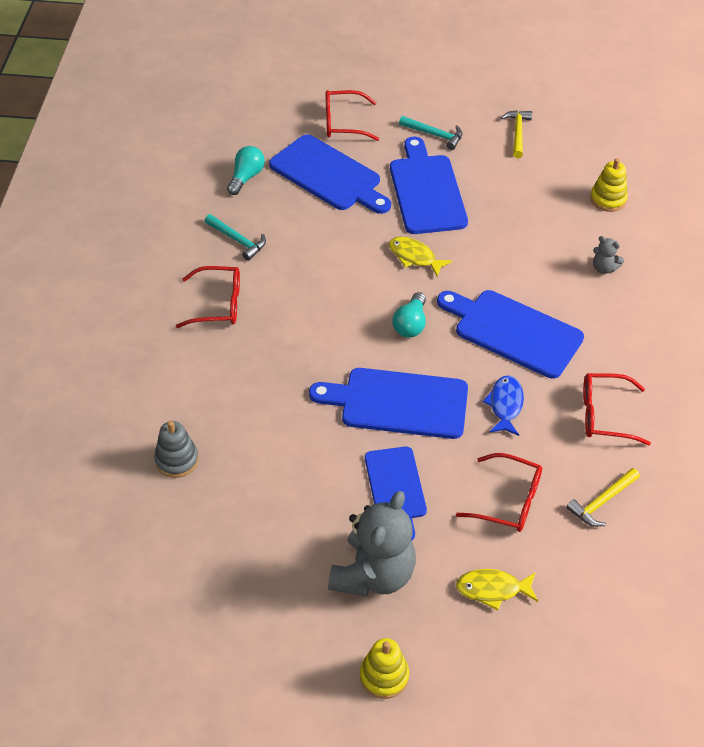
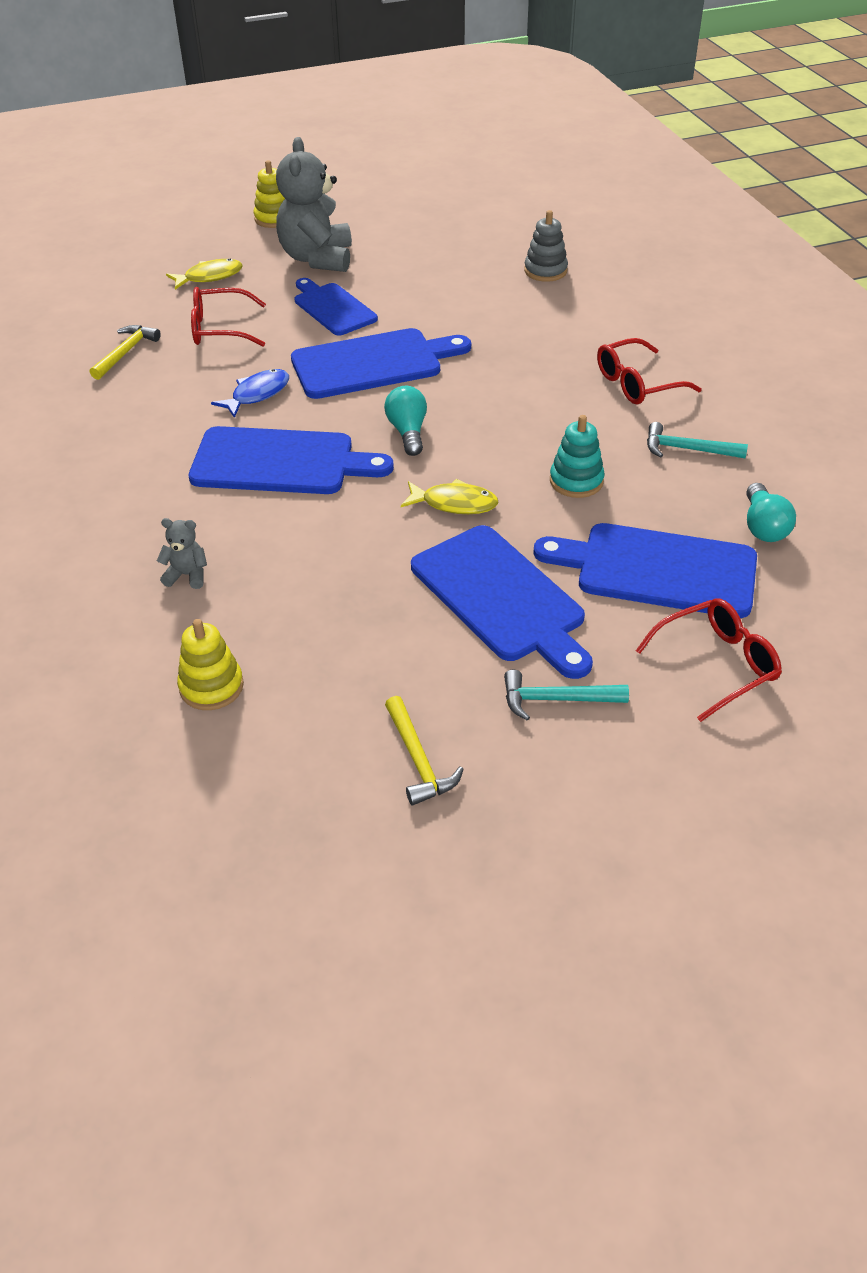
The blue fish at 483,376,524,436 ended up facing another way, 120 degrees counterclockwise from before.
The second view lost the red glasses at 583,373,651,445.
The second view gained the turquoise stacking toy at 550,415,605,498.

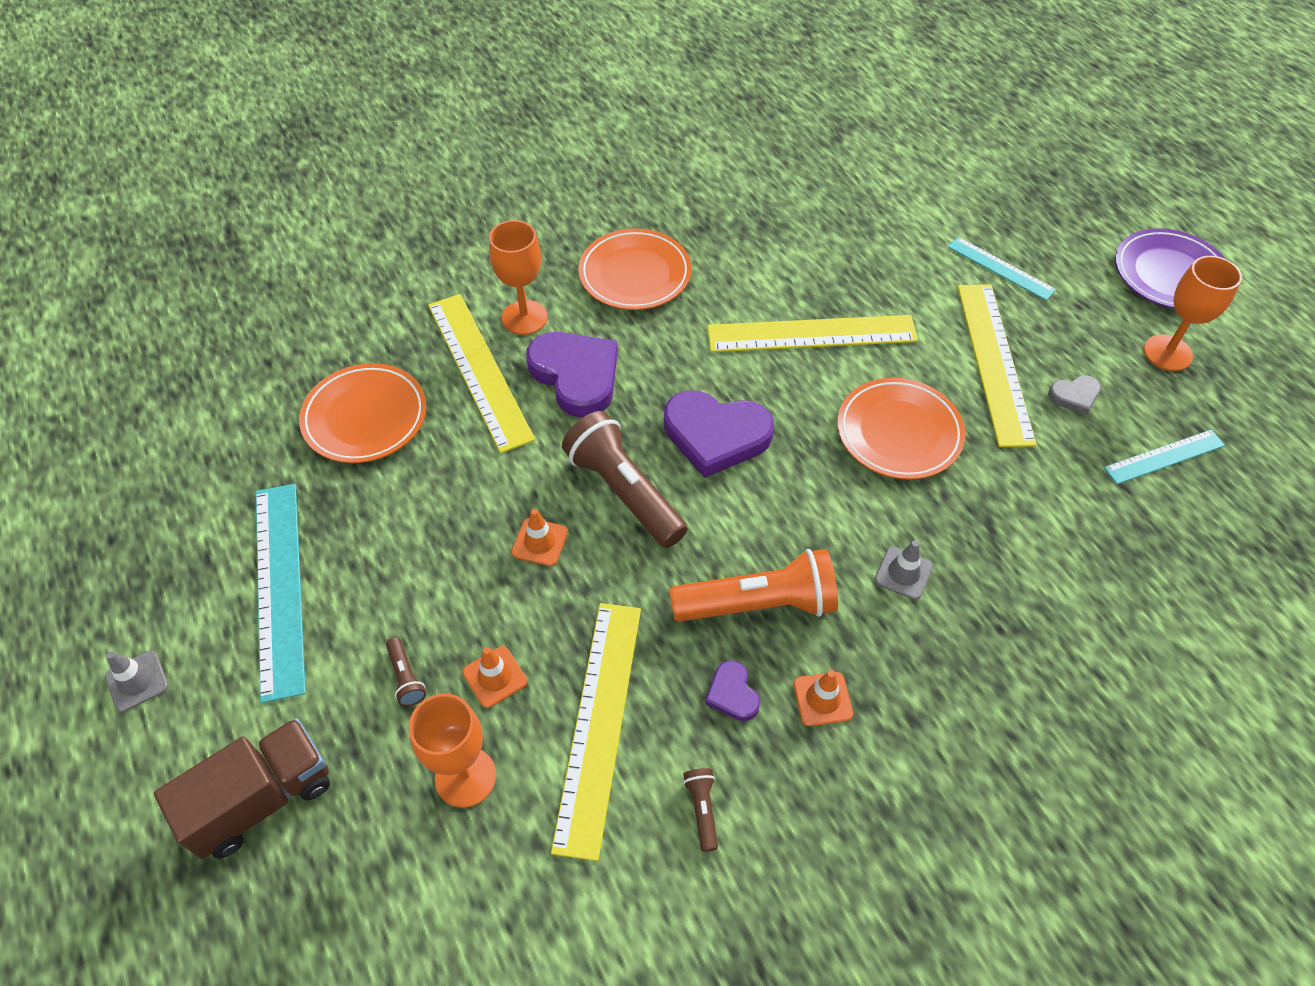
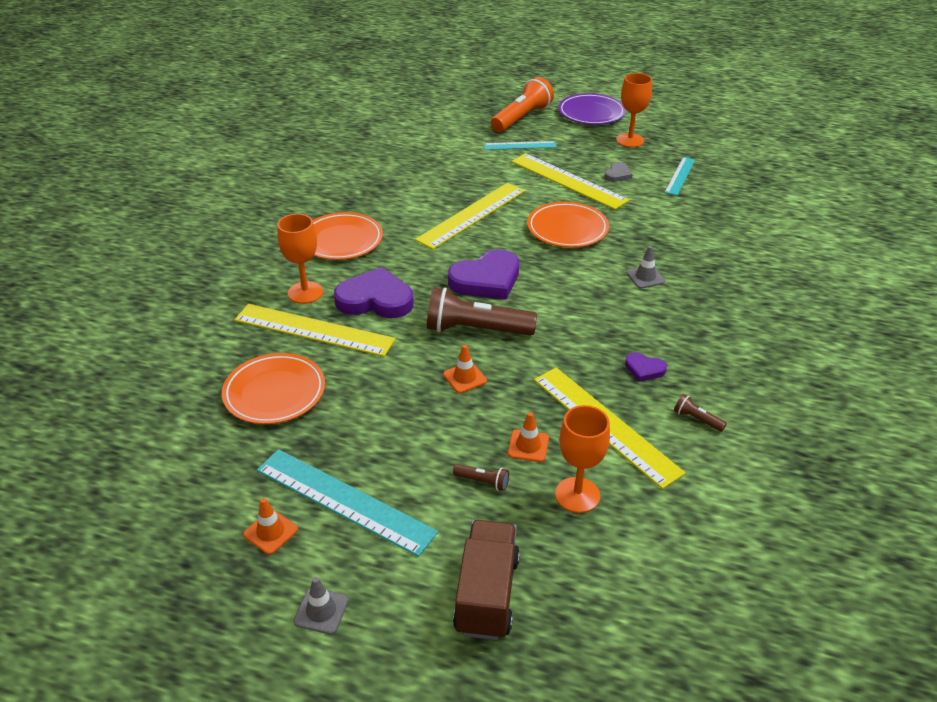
The orange flashlight ended up elsewhere, having gone from 670,549,838,622 to 491,77,554,132.
The orange traffic cone ended up elsewhere, having gone from 794,670,853,726 to 243,498,298,554.

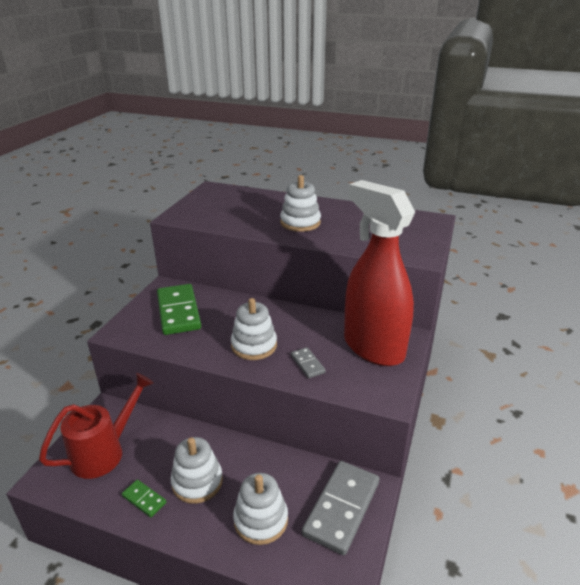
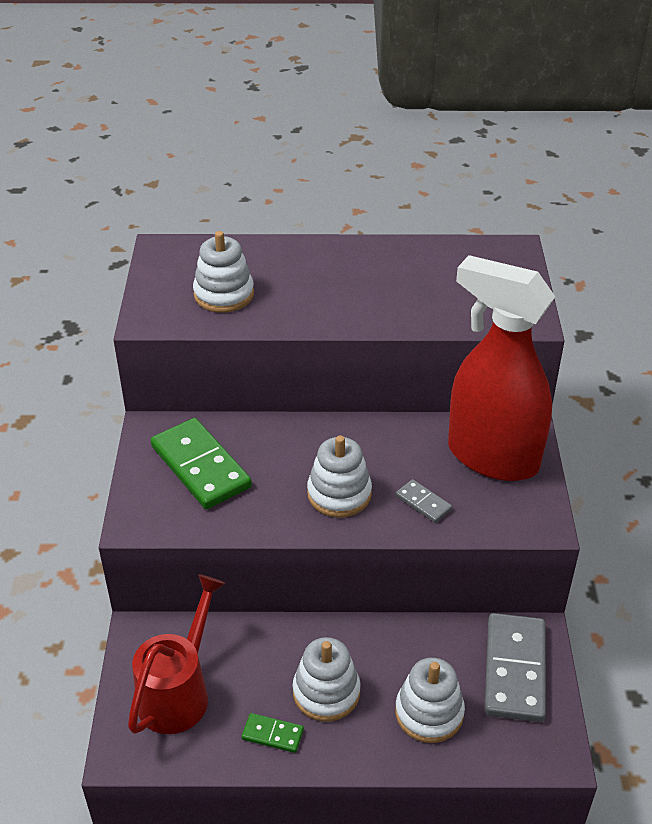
The white stacking toy ended up elsewhere, having gone from 280,175,321,232 to 193,231,254,313.

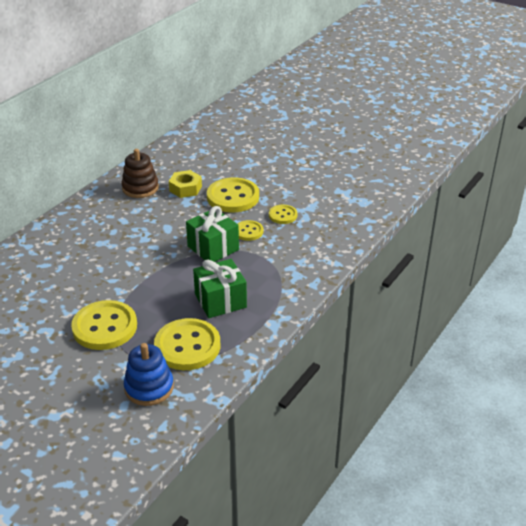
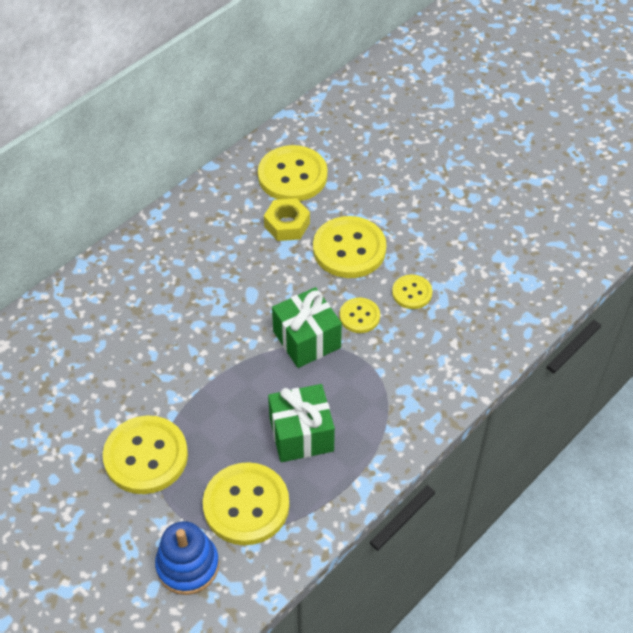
The second view lost the brown stacking toy at 121,149,159,198.
The second view gained the yellow button at 258,145,328,201.

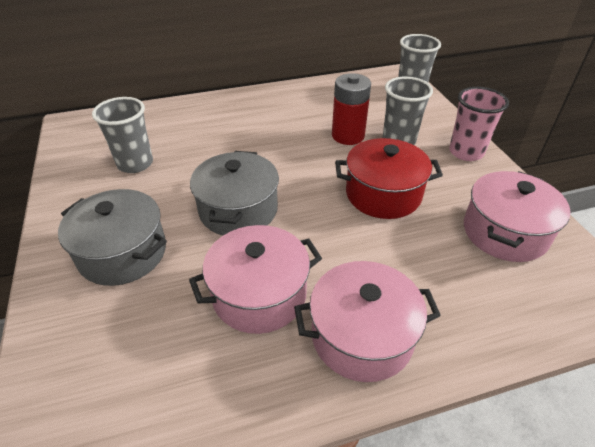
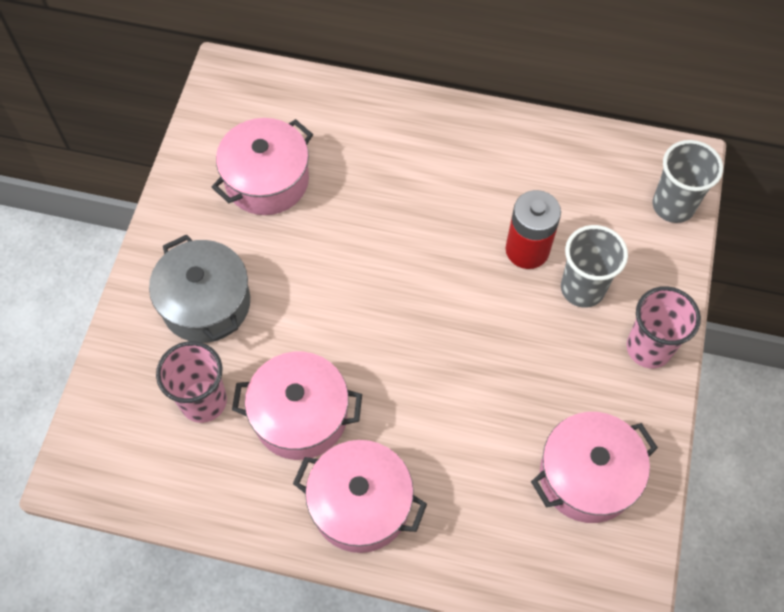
Where the grey cup stood at 92,97,153,173, the pink pot came to stand at 212,118,313,215.
The second view lost the grey pot at 190,151,279,235.
The second view lost the red pot at 335,138,443,219.
The second view gained the pink cup at 156,341,227,423.

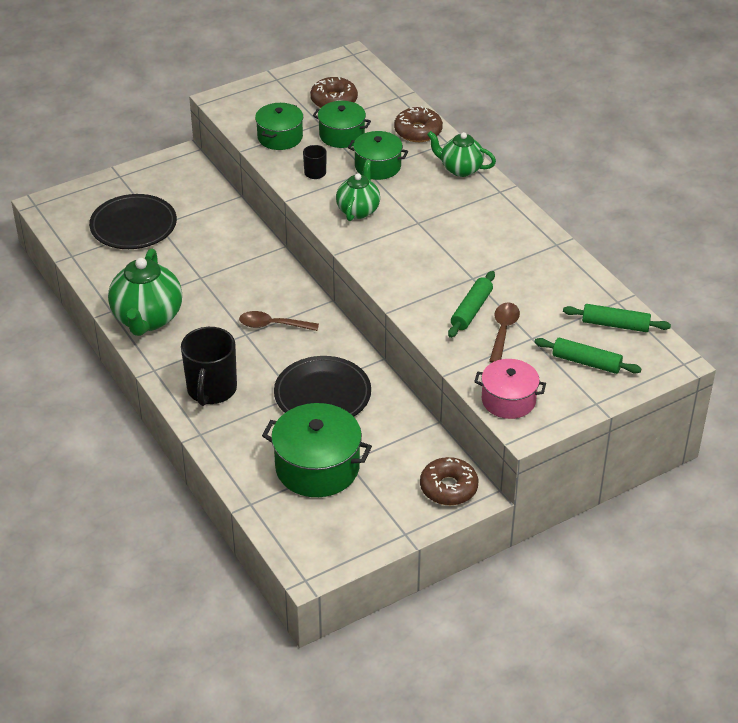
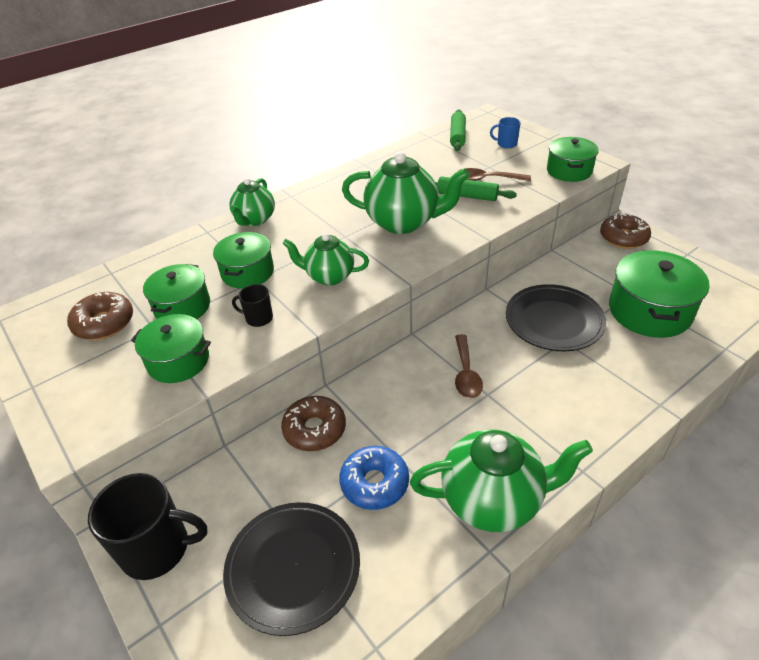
The black mug ended up elsewhere, having gone from 181,327,237,406 to 88,473,208,580.
The brown donut ended up elsewhere, having gone from 394,106,443,142 to 281,396,346,451.
What was the pink pot at 474,359,546,419 turned into the green pot at 547,137,599,182.
Where the green rolling pin stood at 534,338,641,374, the blue mug came to stand at 490,117,521,148.
The second view gained the blue donut at 339,446,409,510.
The second view gained the green teapot at 342,151,470,234.

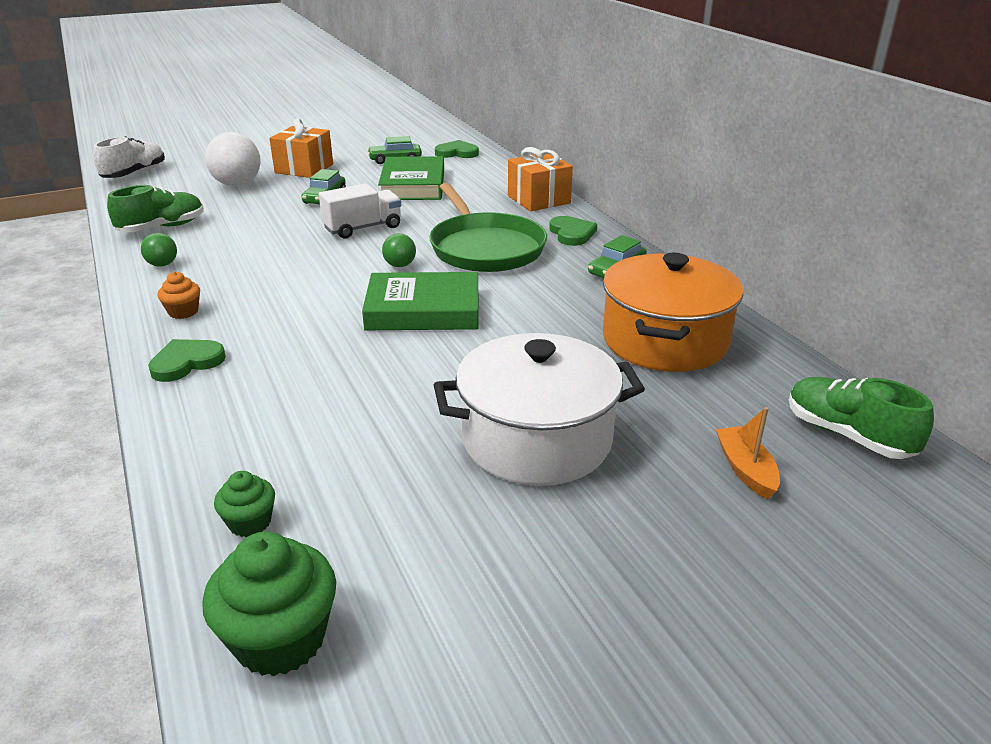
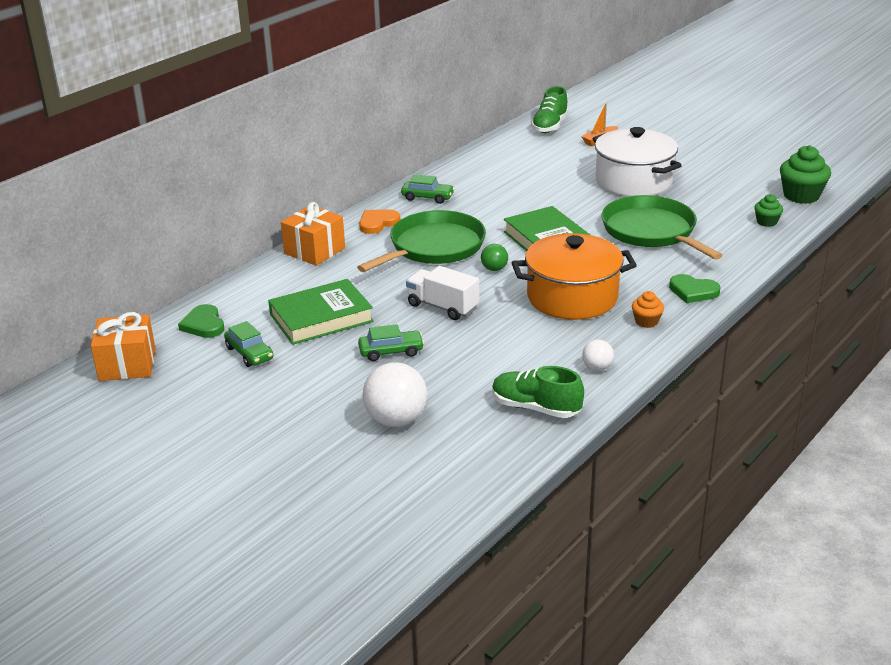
The second view lost the white shoe at 93,136,165,178.
What was the green ball at 141,233,177,267 turned into the white ball at 582,339,614,371.
The orange gift ended up elsewhere, having gone from 269,118,333,178 to 91,312,156,381.
What was the green heart at 549,216,597,246 turned into the orange heart at 359,210,400,234.
The orange pot ended up elsewhere, having gone from 603,253,743,372 to 512,233,637,320.
The second view gained the green pan at 602,195,723,260.

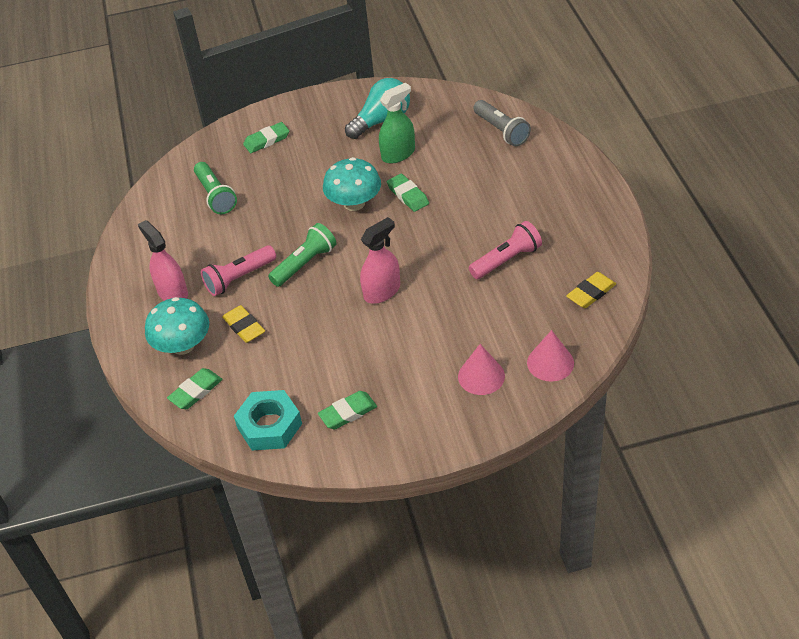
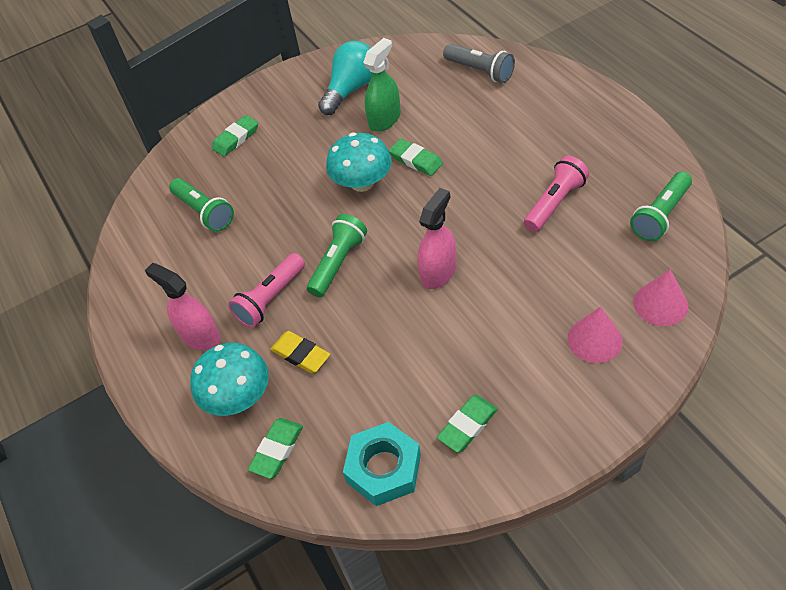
Where the yellow eraser stood at 566,272,616,308, the green flashlight came to stand at 630,172,692,241.

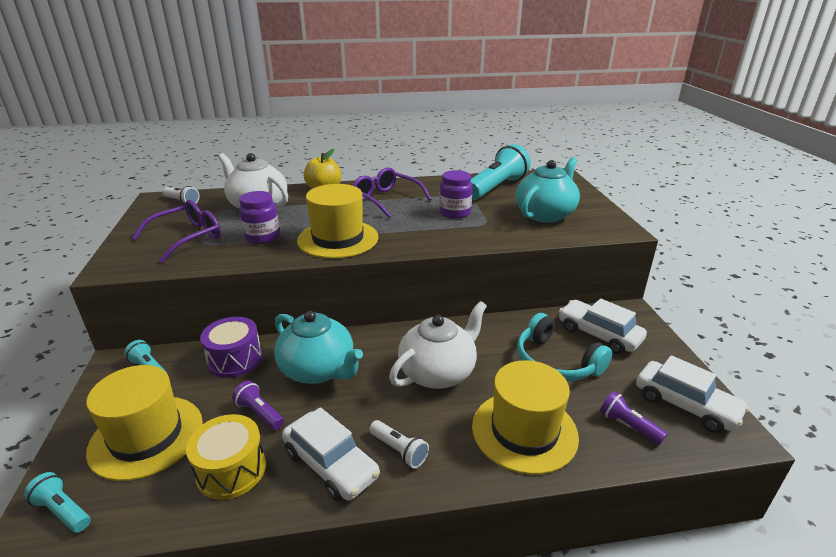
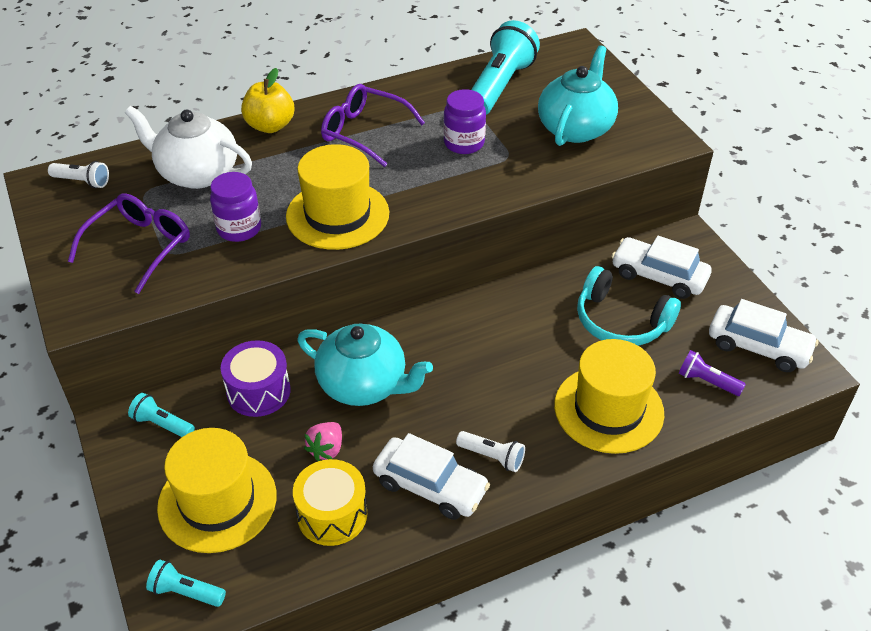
Where the purple flashlight stood at 232,381,284,430, the pink strawberry came to stand at 304,422,342,461.
The second view lost the white teapot at 389,301,487,389.

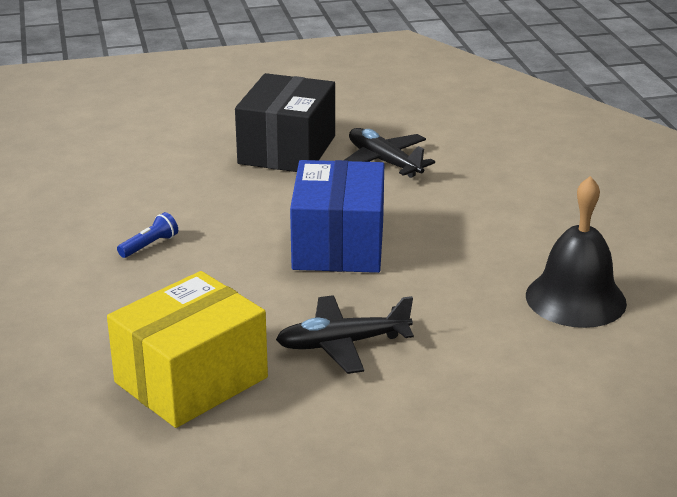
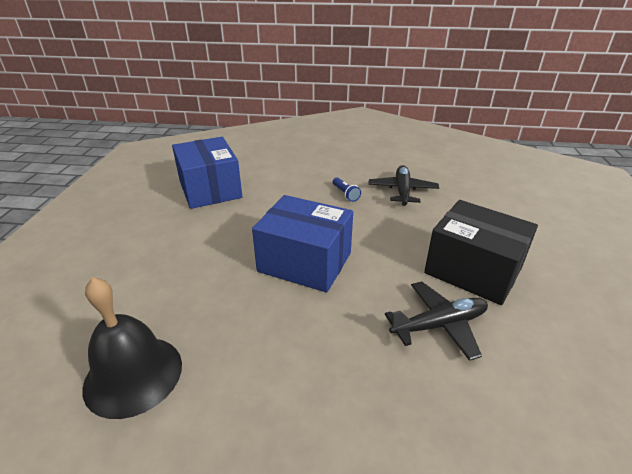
What was the yellow box at 107,271,268,428 turned into the blue box at 172,137,242,209.
The black plane ended up elsewhere, having gone from 276,295,414,374 to 368,165,439,206.

